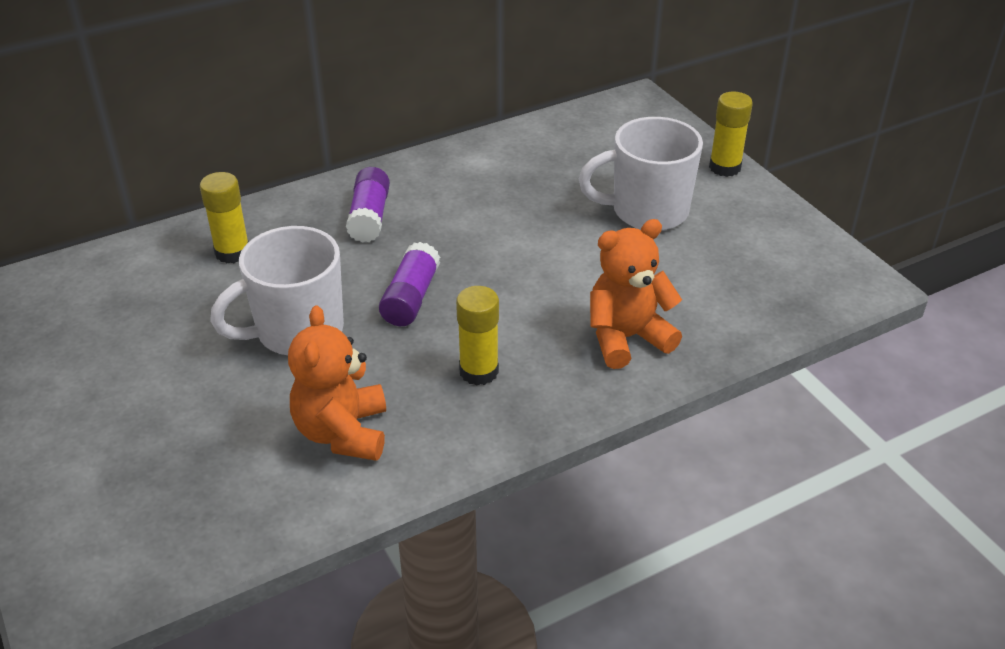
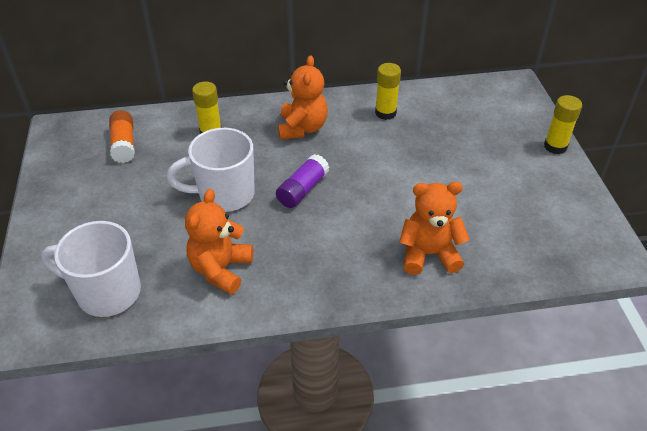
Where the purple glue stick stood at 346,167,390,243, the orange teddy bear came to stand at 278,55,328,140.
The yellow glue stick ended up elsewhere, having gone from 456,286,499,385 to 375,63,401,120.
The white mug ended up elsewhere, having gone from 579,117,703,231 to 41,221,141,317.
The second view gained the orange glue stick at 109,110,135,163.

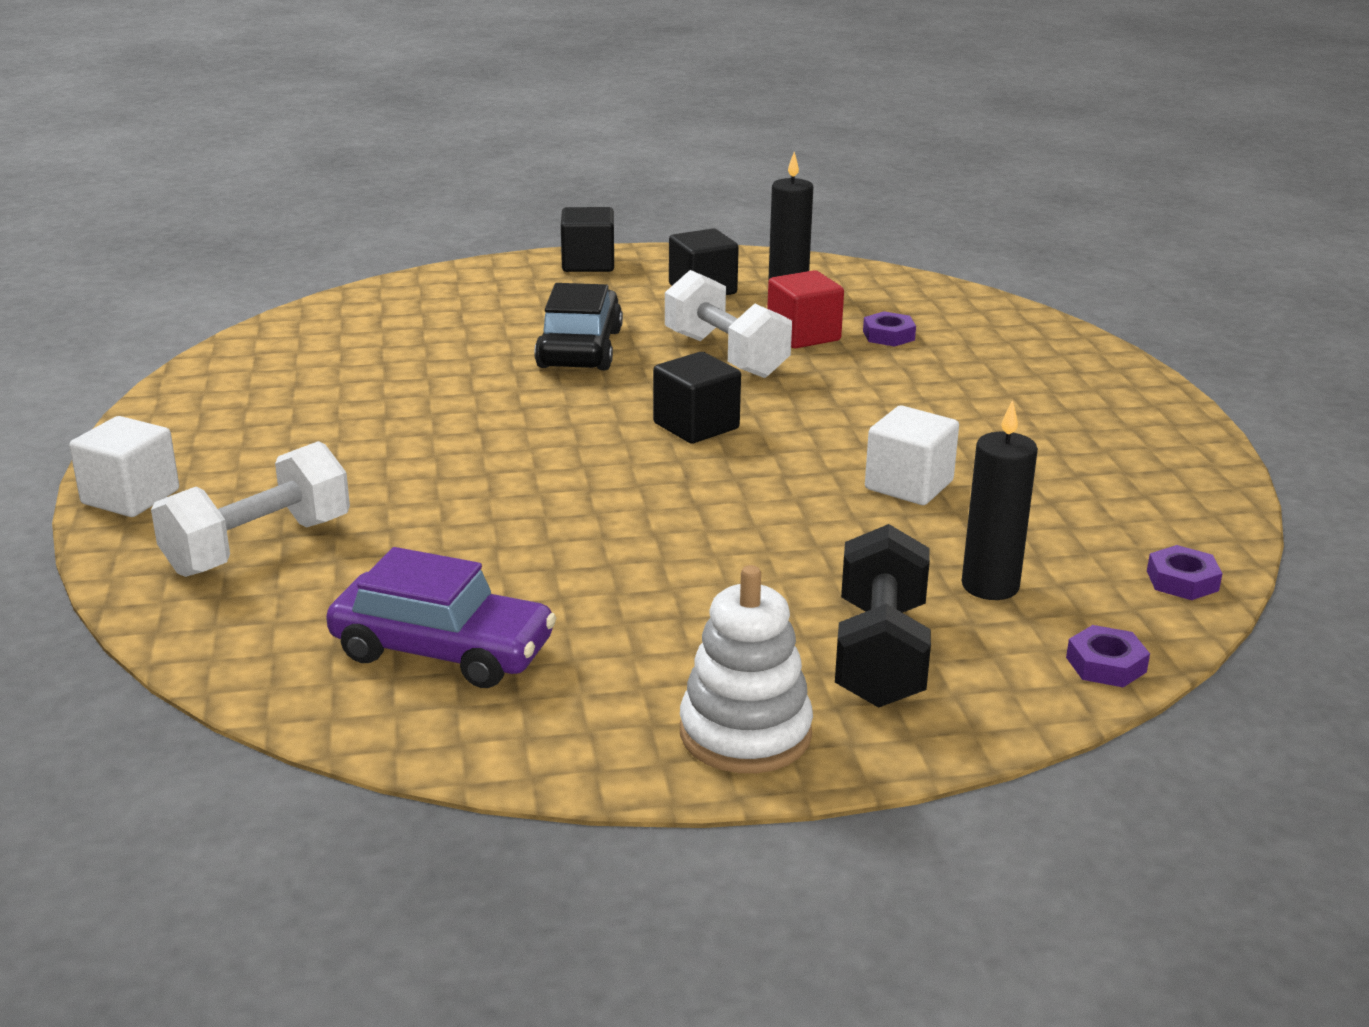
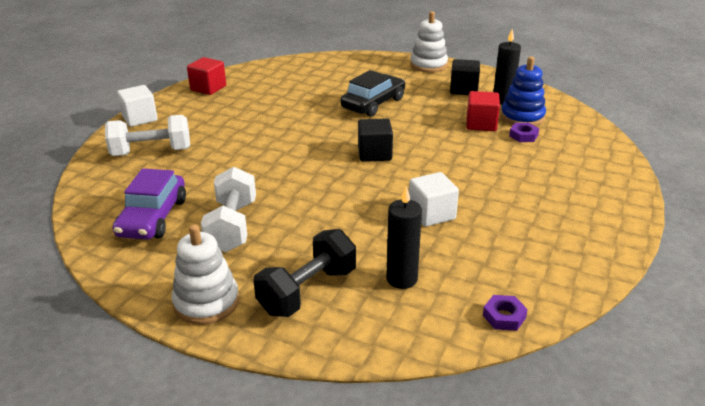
The purple car at 326,547,556,688 ended up facing another way, 45 degrees clockwise from before.
Where the black cube stood at 561,207,614,272, the white stacking toy came to stand at 410,11,448,72.
The white dumbbell ended up elsewhere, having gone from 665,270,792,378 to 201,167,256,252.
The second view lost the purple nut at 1066,625,1150,687.
The second view gained the red cube at 187,57,226,95.
The second view gained the blue stacking toy at 501,57,546,126.

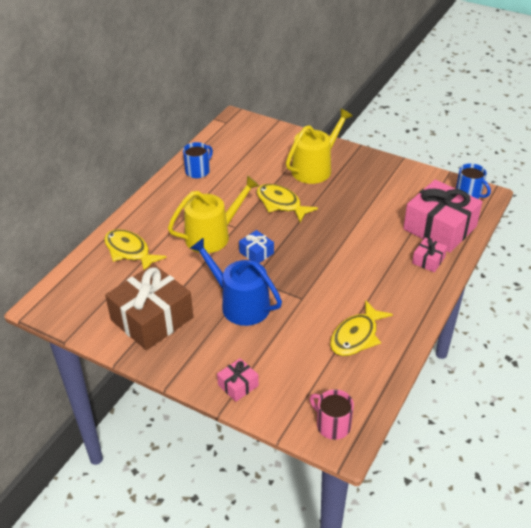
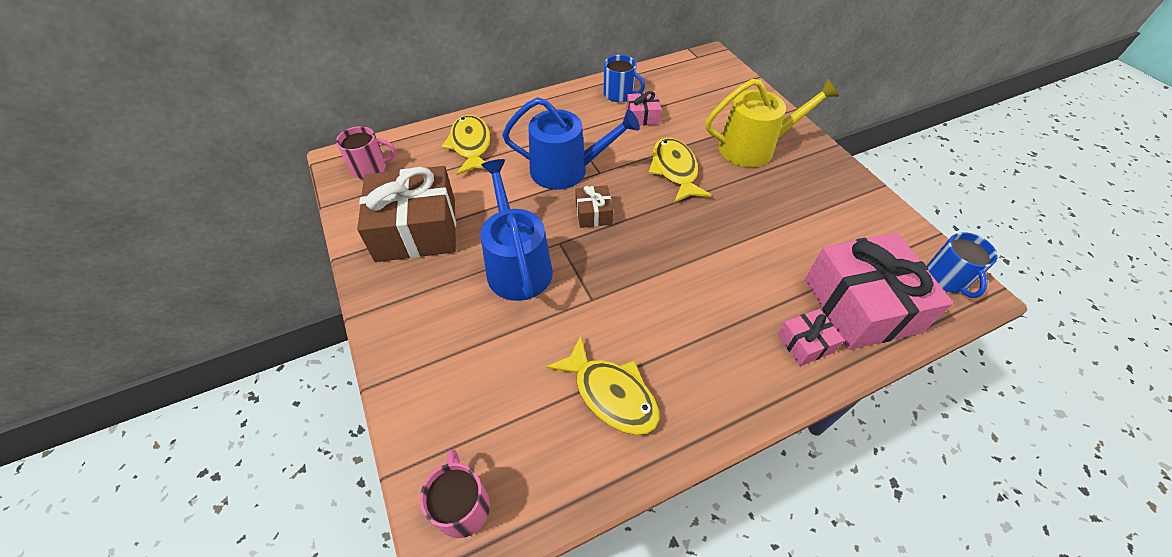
What was the yellow watering can at 168,175,259,253 turned into the blue watering can at 502,97,640,190.
The blue mug at 183,142,213,178 ended up facing another way, 45 degrees clockwise from before.
The pink gift ended up elsewhere, having gone from 217,358,259,402 to 627,91,661,125.
What was the blue gift at 239,230,274,263 turned into the brown gift at 575,185,613,228.
The yellow fish at 330,300,393,356 ended up facing another way, 120 degrees counterclockwise from before.
The second view gained the pink mug at 336,126,396,179.

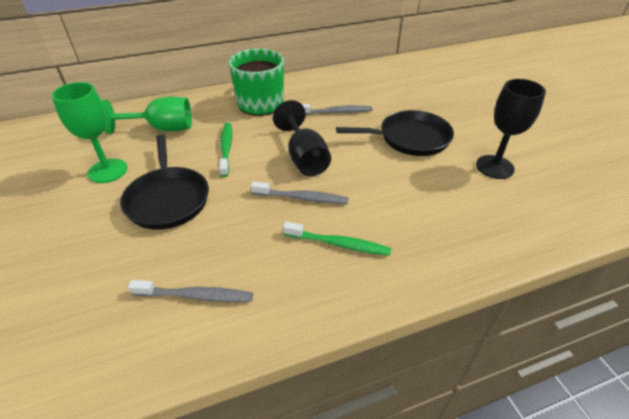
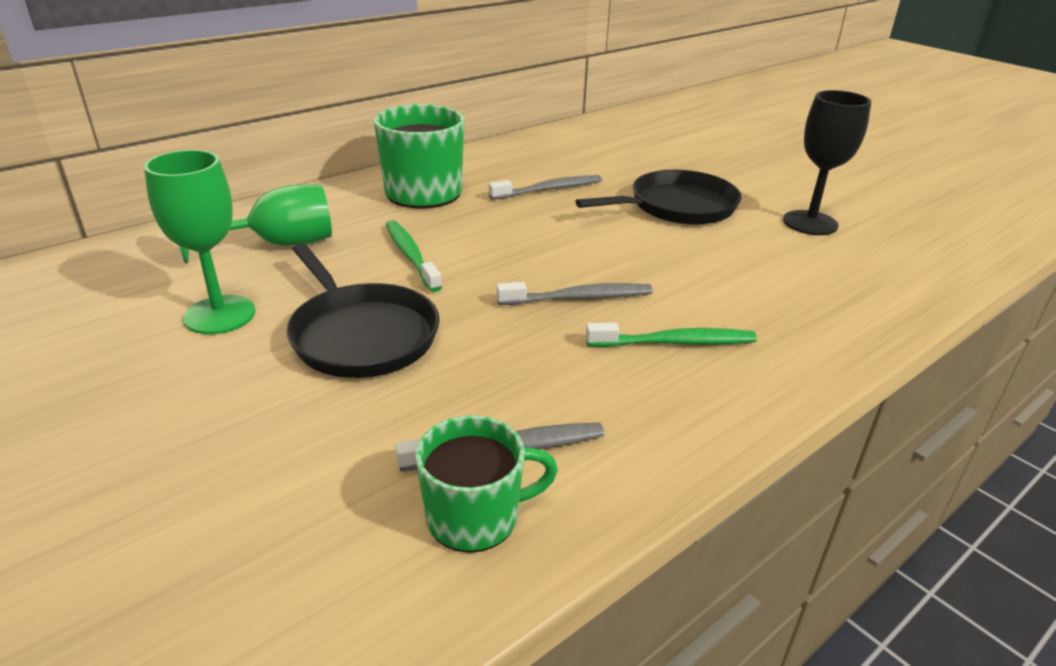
The second view lost the black goblet at 273,100,331,176.
The second view gained the green mug at 415,415,558,553.

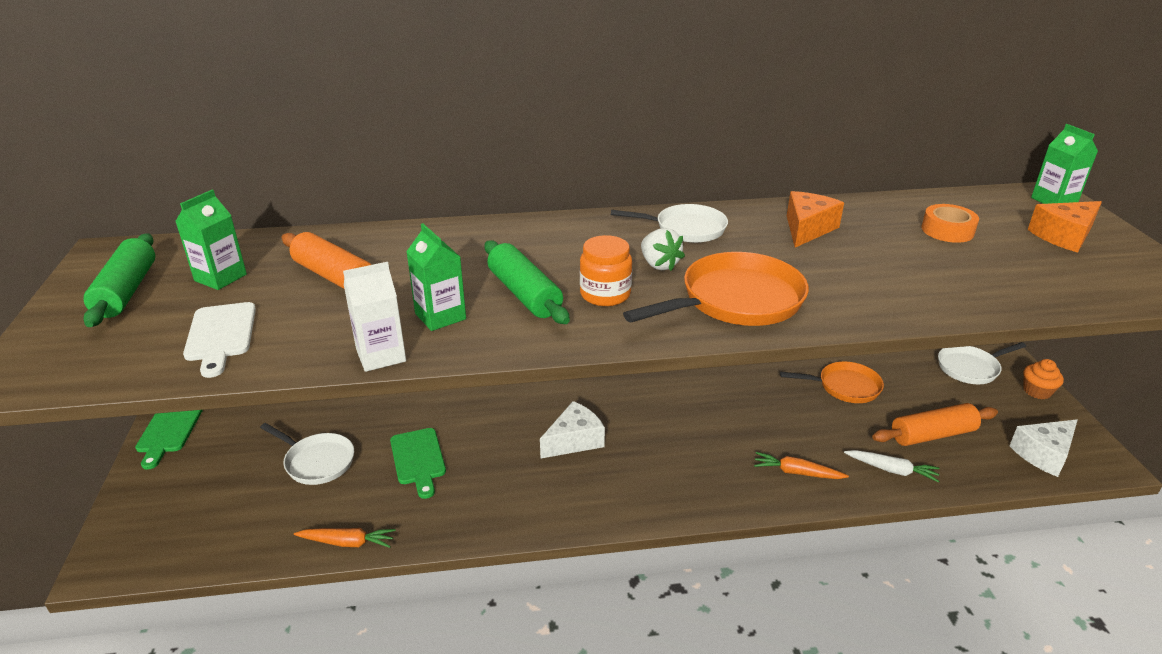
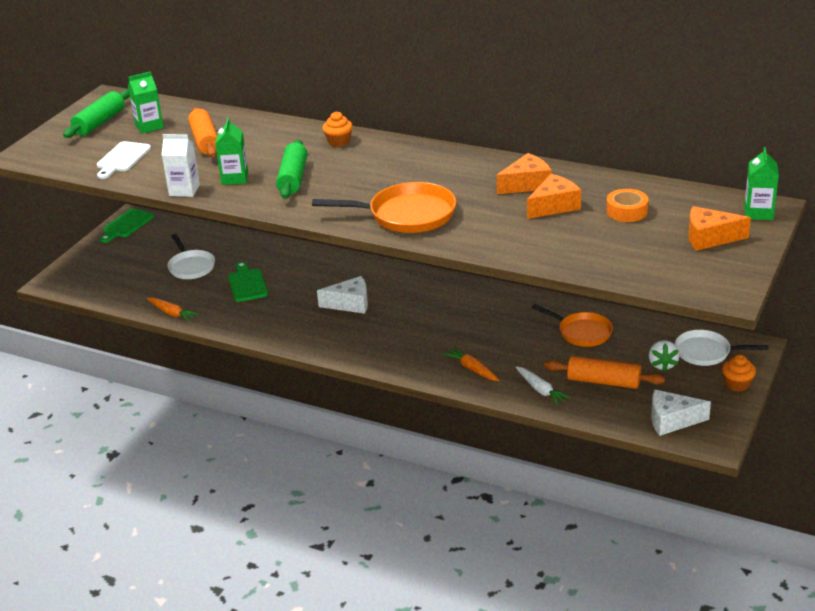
The green cutting board at 390,428,446,499 ended up facing another way, 150 degrees clockwise from before.
The second view lost the orange jar at 580,235,632,306.
The second view lost the white pan at 611,204,728,243.
The white strawberry ended up elsewhere, having gone from 641,228,685,271 to 649,340,680,372.
The second view gained the orange cupcake at 323,112,353,147.
The second view gained the orange cheese at 527,174,581,219.

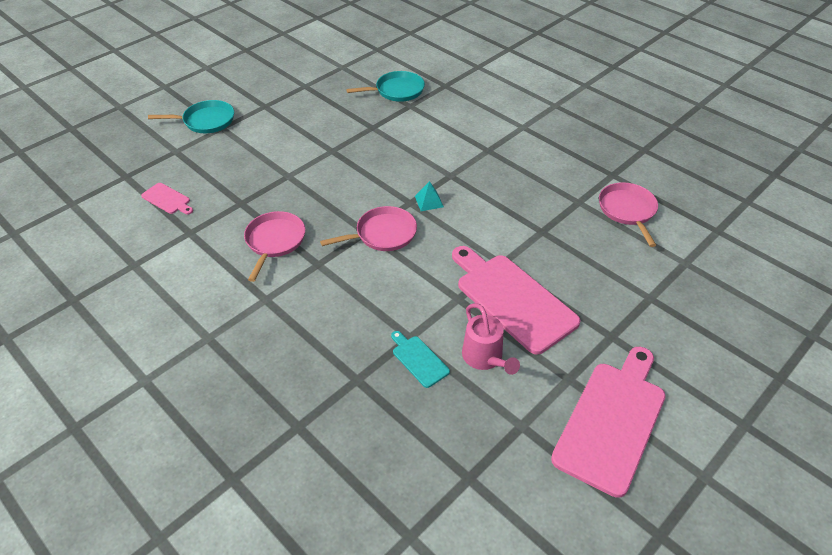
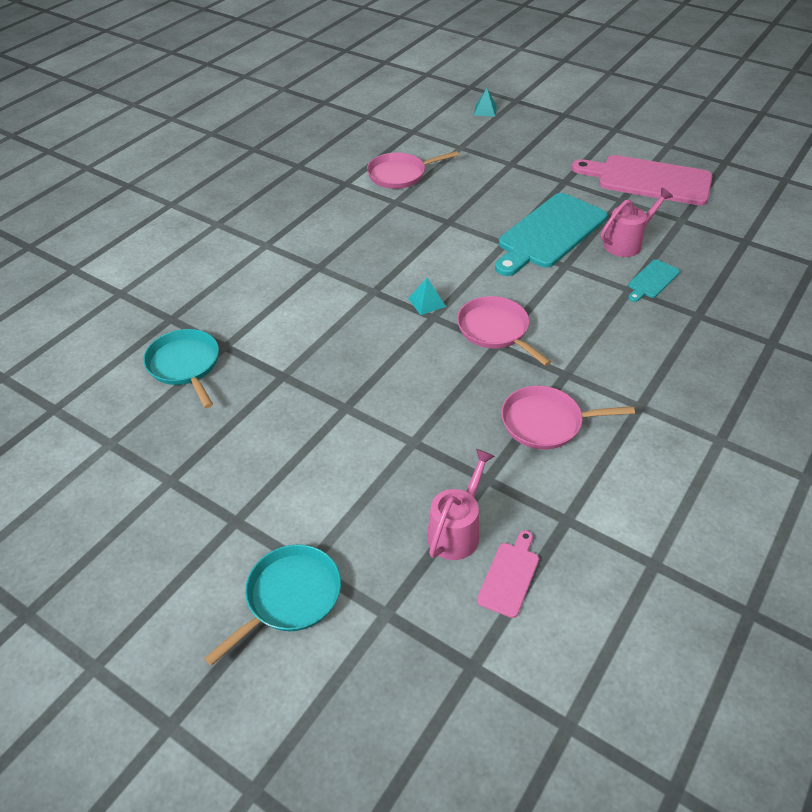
The turquoise pan at 148,100,234,133 ended up facing another way, 60 degrees clockwise from before.
What was the pink cutting board at 452,246,581,355 turned into the turquoise cutting board at 495,193,607,276.
The second view gained the pink watering can at 427,449,495,560.
The second view gained the turquoise pyramid at 474,88,497,117.

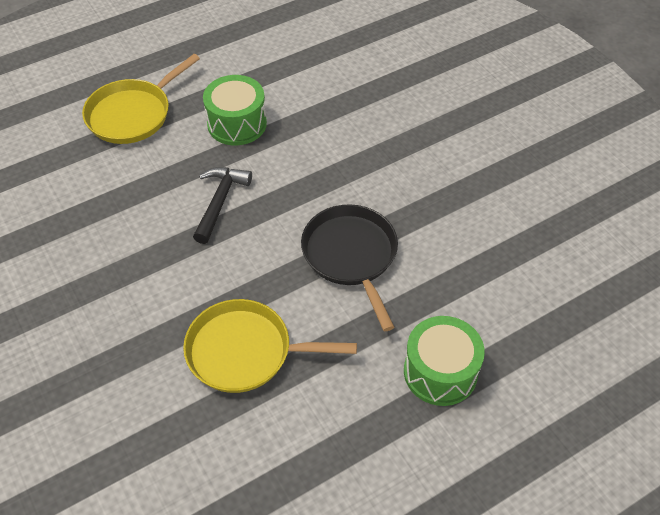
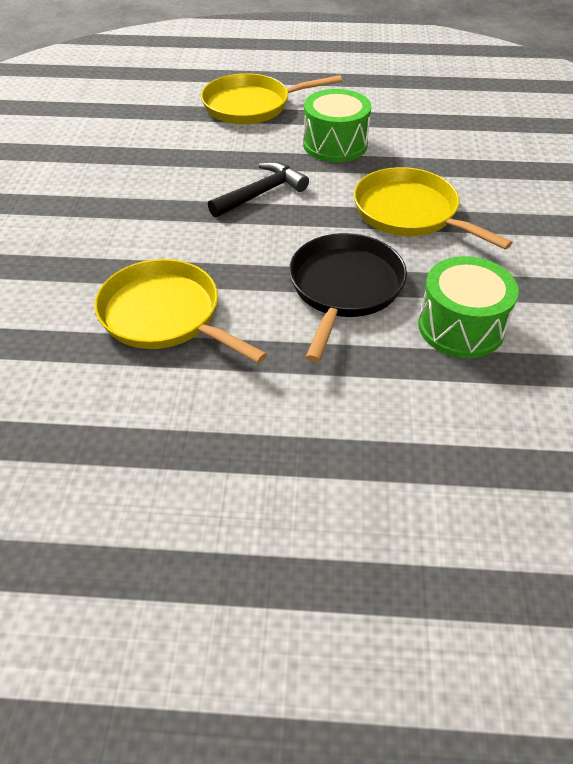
The green drum ended up elsewhere, having gone from 404,316,485,406 to 418,256,519,358.
The second view gained the yellow pan at 354,167,513,250.

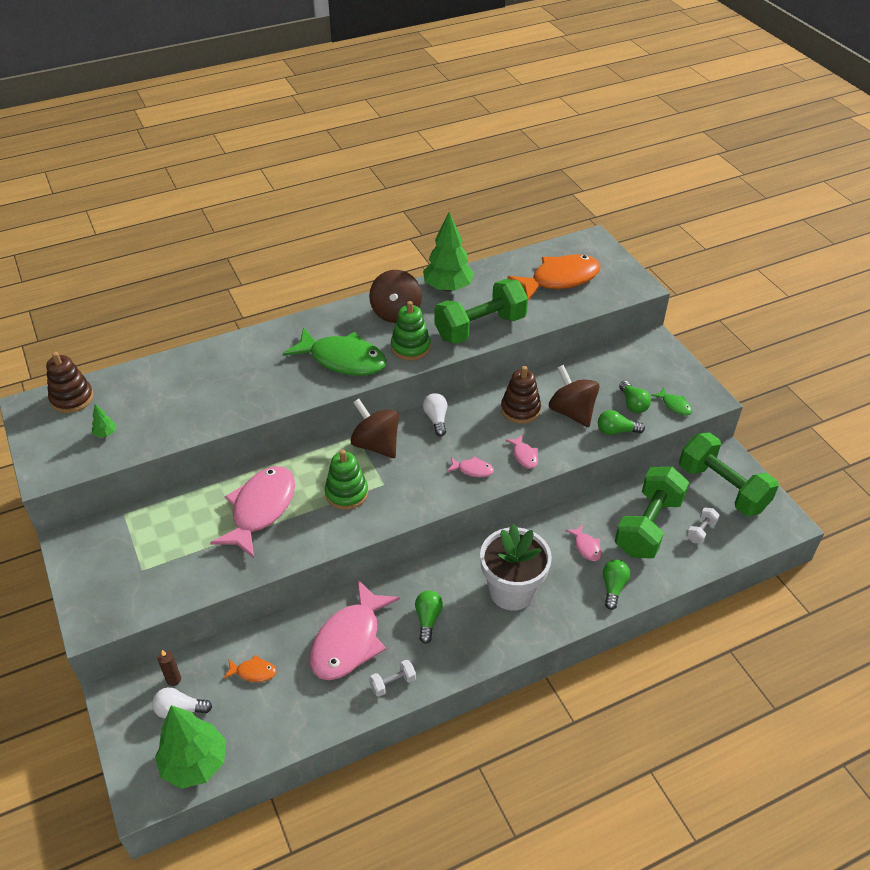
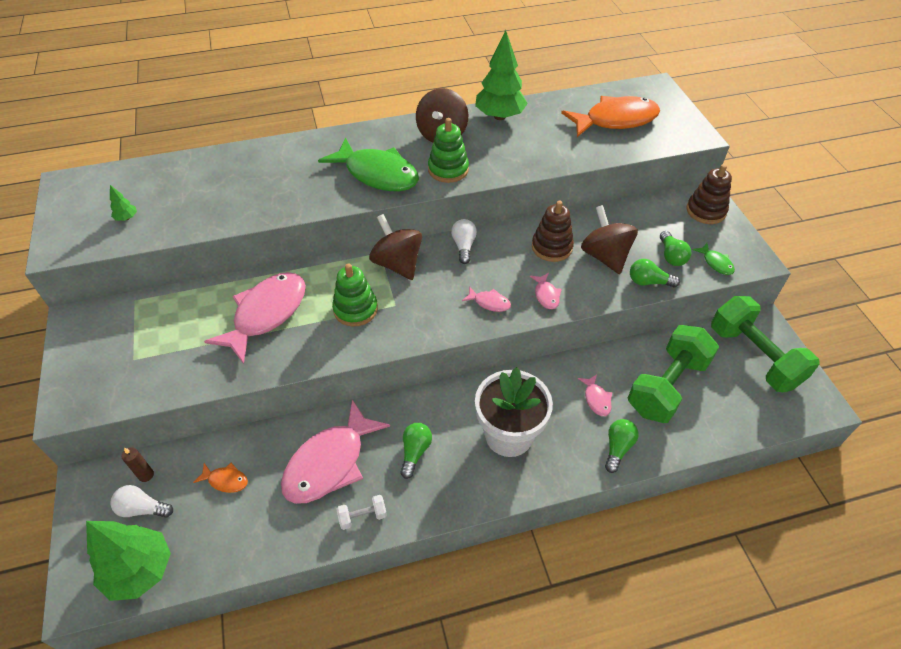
The brown stacking toy ended up elsewhere, having gone from 46,352,93,413 to 686,164,732,224.
The second view lost the green dumbbell at 434,279,528,344.
The second view lost the white dumbbell at 687,508,720,544.

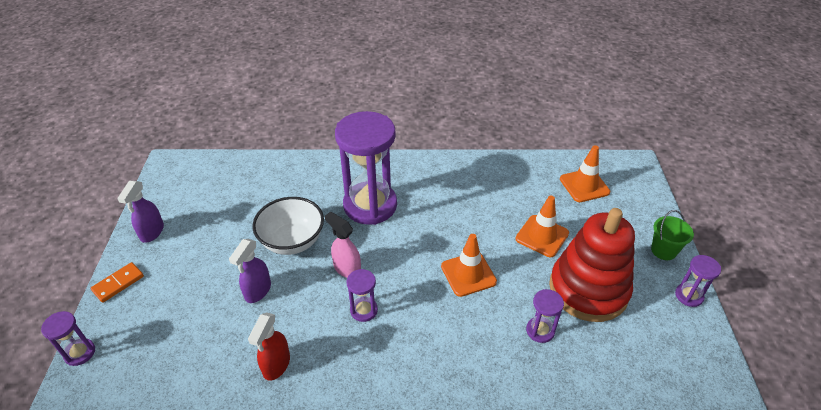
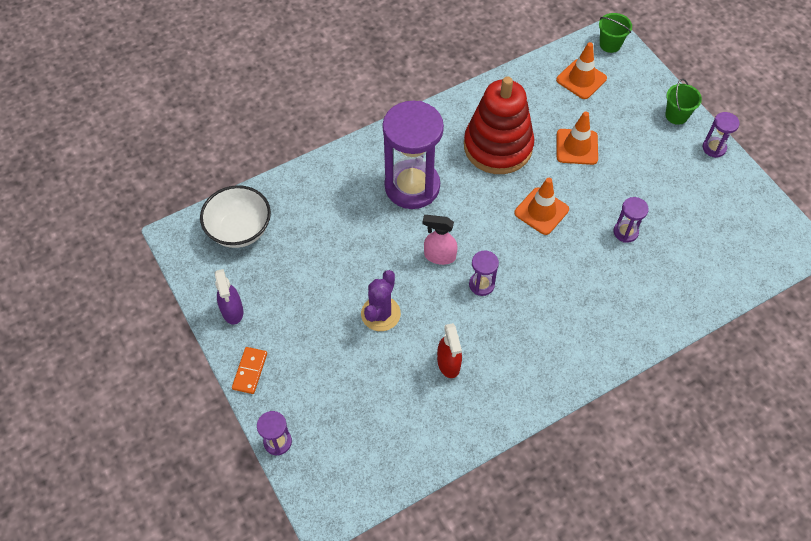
Where the purple spray bottle stood at 229,239,271,303, the purple cactus came to stand at 361,270,401,331.
The white bowl ended up elsewhere, having gone from 252,197,324,255 to 200,185,271,248.
The red stacking toy ended up elsewhere, having gone from 549,208,635,322 to 464,76,534,174.
The second view gained the green bucket at 599,13,632,53.

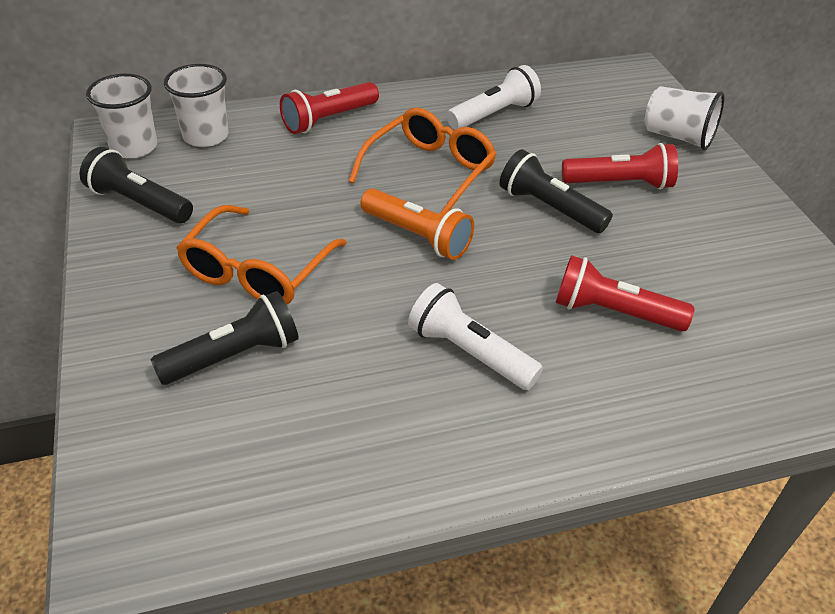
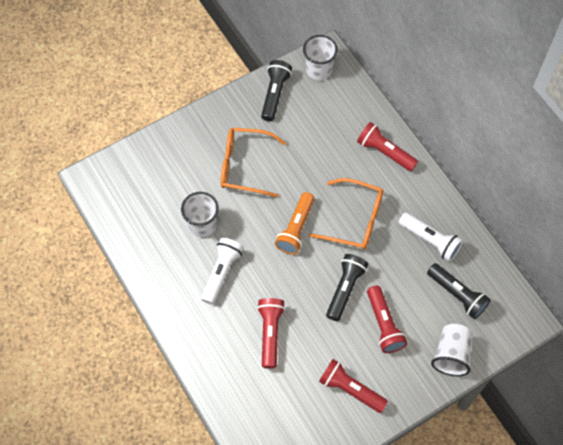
The black flashlight ended up elsewhere, having gone from 150,291,299,385 to 427,263,491,319.
The white cup ended up elsewhere, having gone from 164,64,229,147 to 181,192,219,237.
The second view gained the red flashlight at 319,359,388,413.

